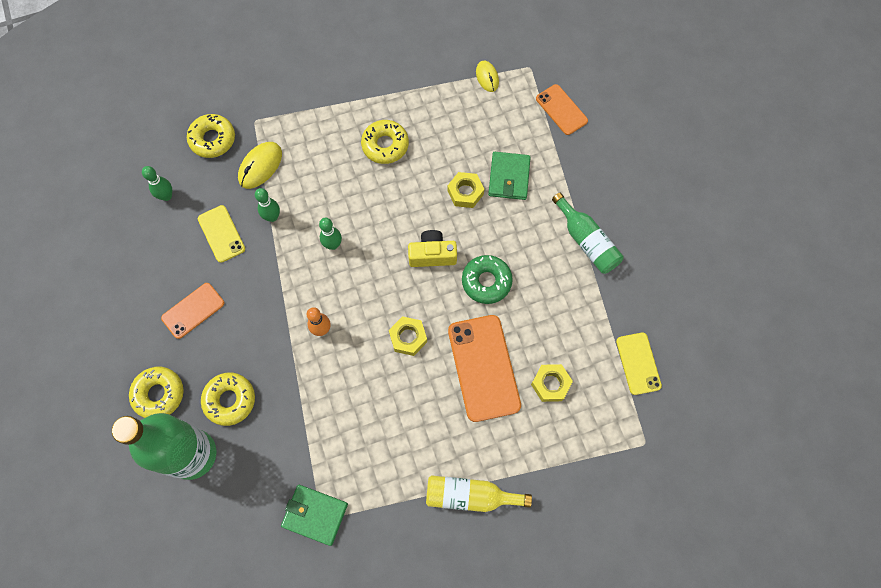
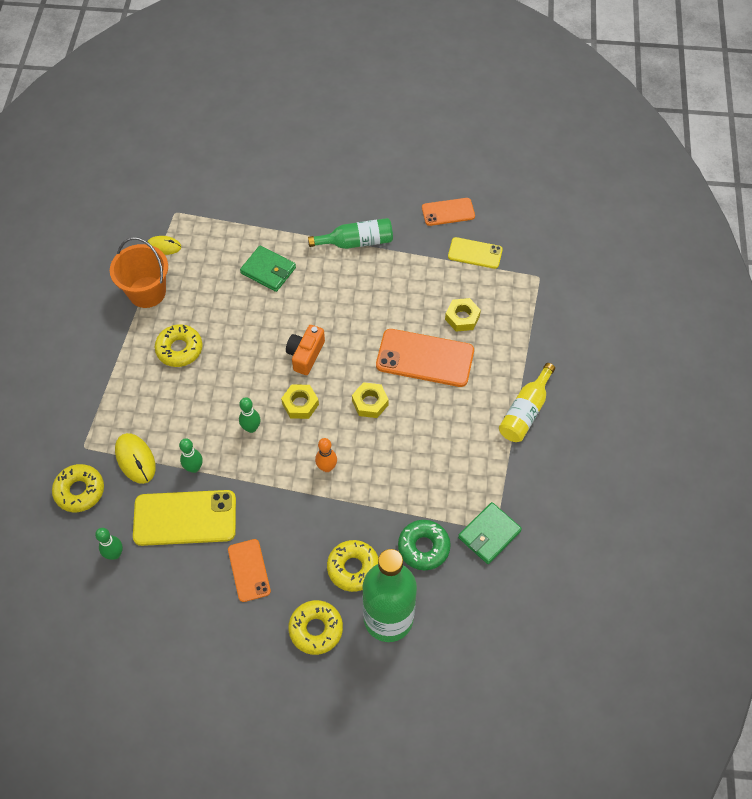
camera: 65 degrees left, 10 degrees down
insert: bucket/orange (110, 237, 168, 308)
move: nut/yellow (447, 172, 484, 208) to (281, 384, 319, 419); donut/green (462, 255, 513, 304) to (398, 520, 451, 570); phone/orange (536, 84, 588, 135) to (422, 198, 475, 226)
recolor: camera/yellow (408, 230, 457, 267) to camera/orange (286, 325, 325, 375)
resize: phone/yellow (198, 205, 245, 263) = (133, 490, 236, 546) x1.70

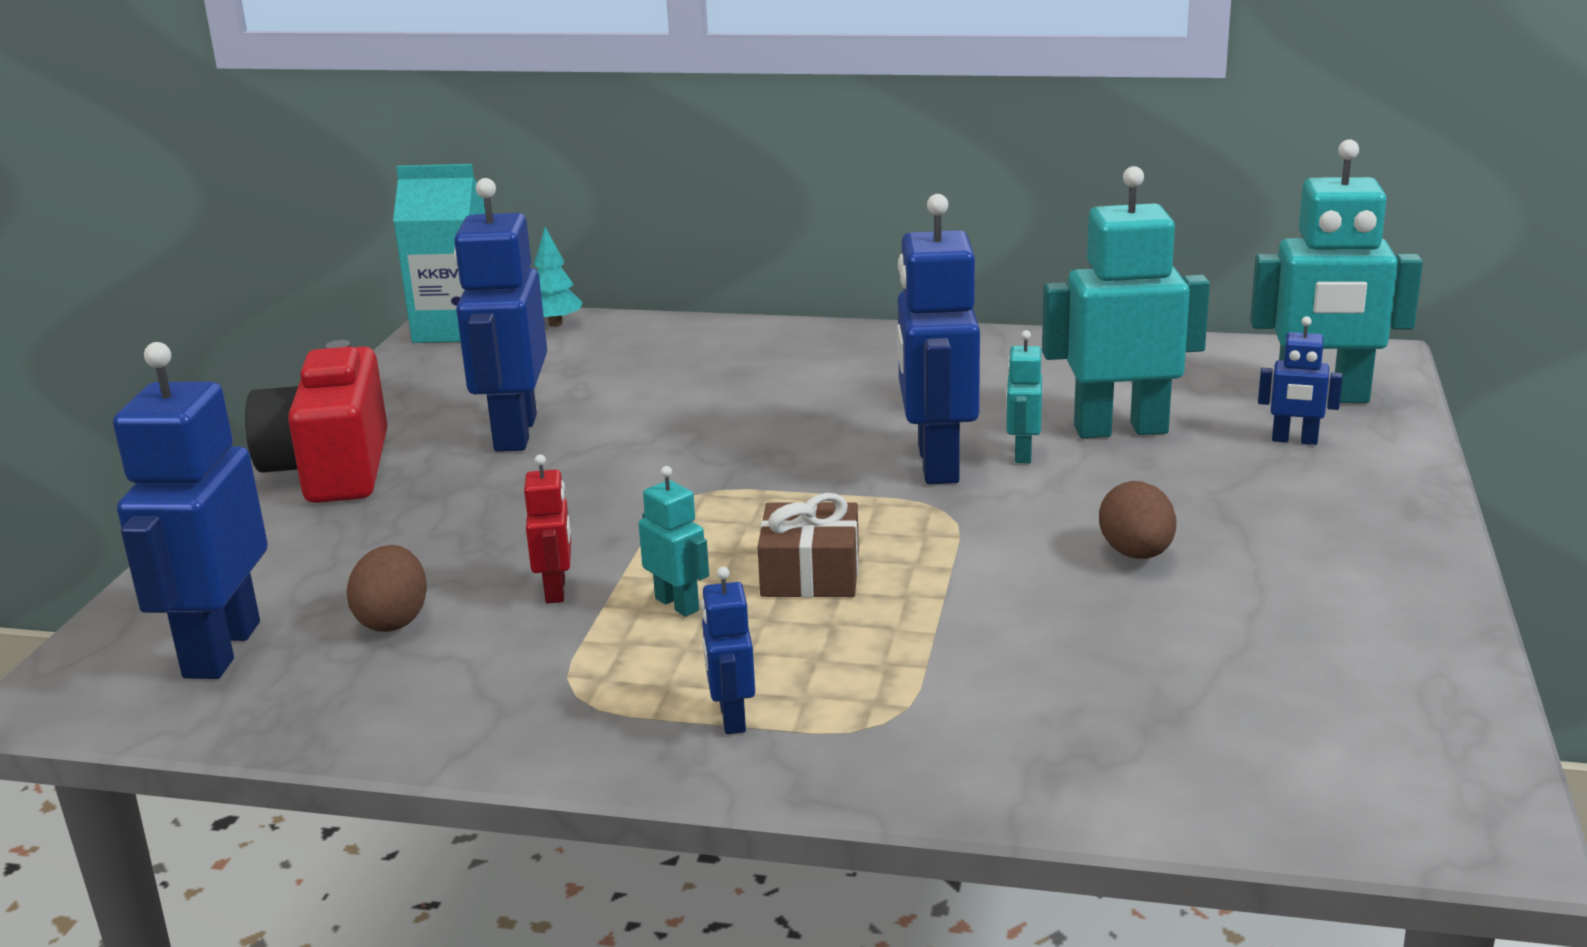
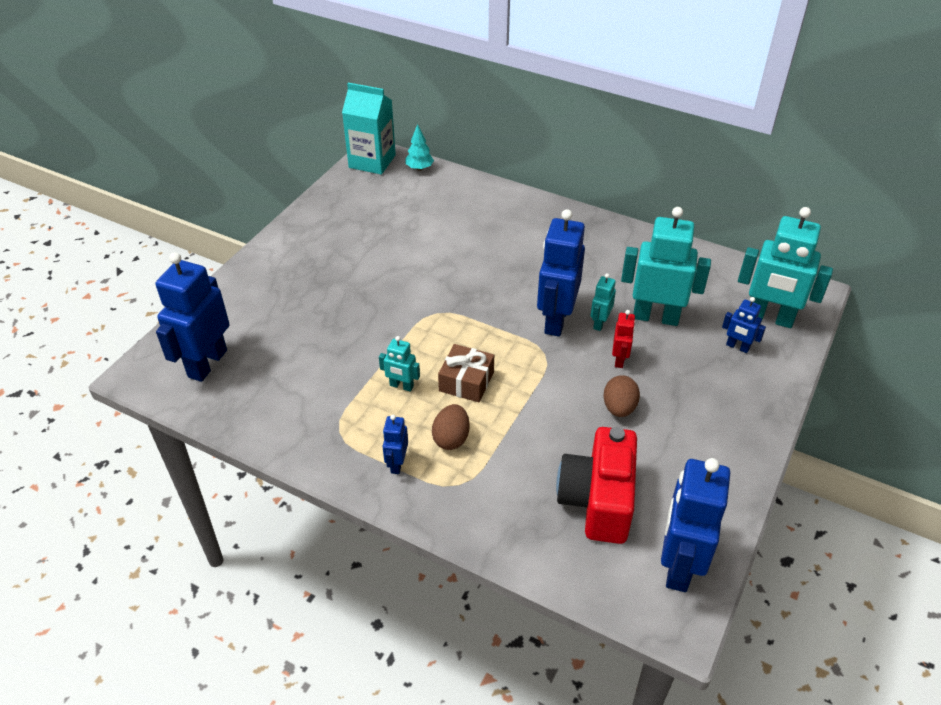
camera: 15 degrees right, 20 degrees up
move: camera/red (245, 340, 388, 503) to (556, 427, 637, 544); egg/brown (347, 545, 427, 632) to (432, 404, 470, 450); robot/blue (454, 178, 547, 452) to (661, 458, 730, 592); robot/red (524, 454, 571, 603) to (612, 310, 636, 368)
rotate: robot/turquoise (639, 466, 709, 617) = (379, 336, 420, 392) 135 degrees clockwise

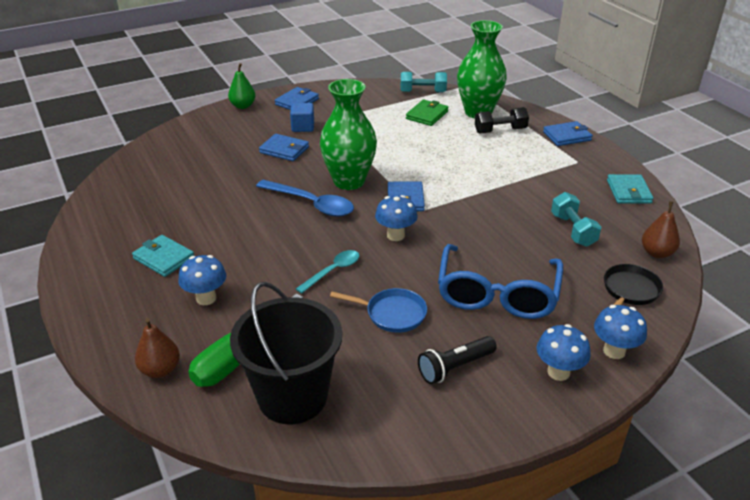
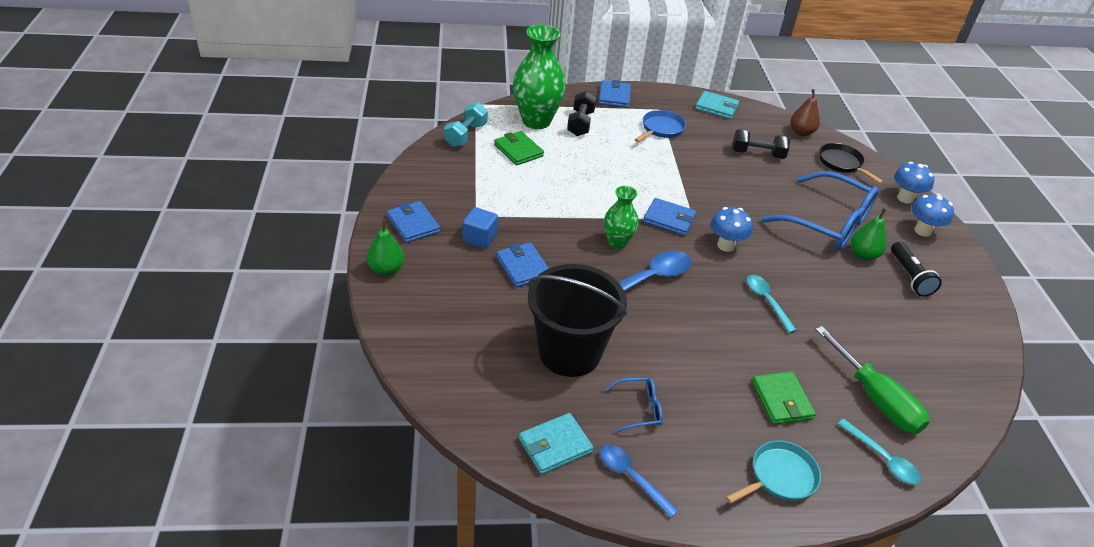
camera: 70 degrees left, 5 degrees up
insert: spoon/blue (600, 445, 679, 518); glasses/blue (604, 378, 663, 433); pan/turquoise (726, 440, 821, 504); pear/green (851, 208, 887, 260)
move: wallet/turquoise (132, 235, 194, 277) to (519, 413, 594, 474); bucket/black (230, 282, 342, 424) to (528, 264, 627, 377); pan/blue (330, 288, 427, 333) to (635, 110, 686, 142)
replace: pear/brown (135, 318, 180, 378) to spoon/turquoise (838, 419, 921, 485); mushroom/blue (178, 255, 226, 305) to wallet/green (752, 371, 816, 425)
recolor: dumbbell/turquoise (551, 192, 601, 247) to dumbbell/black (732, 129, 790, 159)
rotate: wallet/blue (259, 134, 309, 161) = (496, 242, 549, 287) 75 degrees counterclockwise
resize: vase/green (320, 79, 377, 190) = (604, 186, 639, 249) x0.56

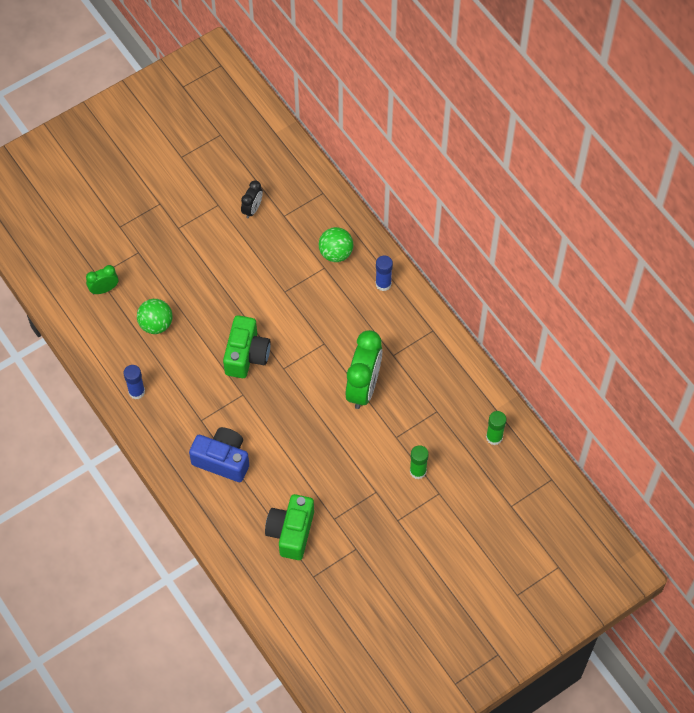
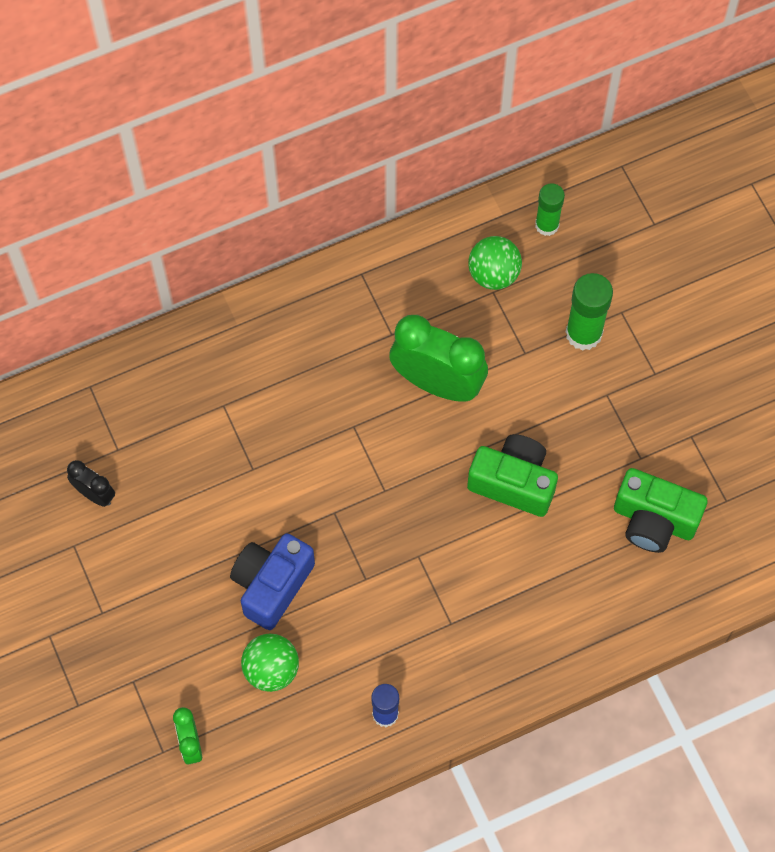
camera: 80 degrees left, 5 degrees up
delete: glue stick/blue (376, 255, 393, 291)
move: camera/blue (189, 427, 249, 482) to (230, 533, 315, 630); camera/green (223, 315, 271, 378) to (467, 434, 558, 517); ball/green (319, 227, 353, 262) to (468, 236, 522, 290)
resize: glue stick/green (410, 445, 429, 479) = (566, 273, 613, 351) x1.50

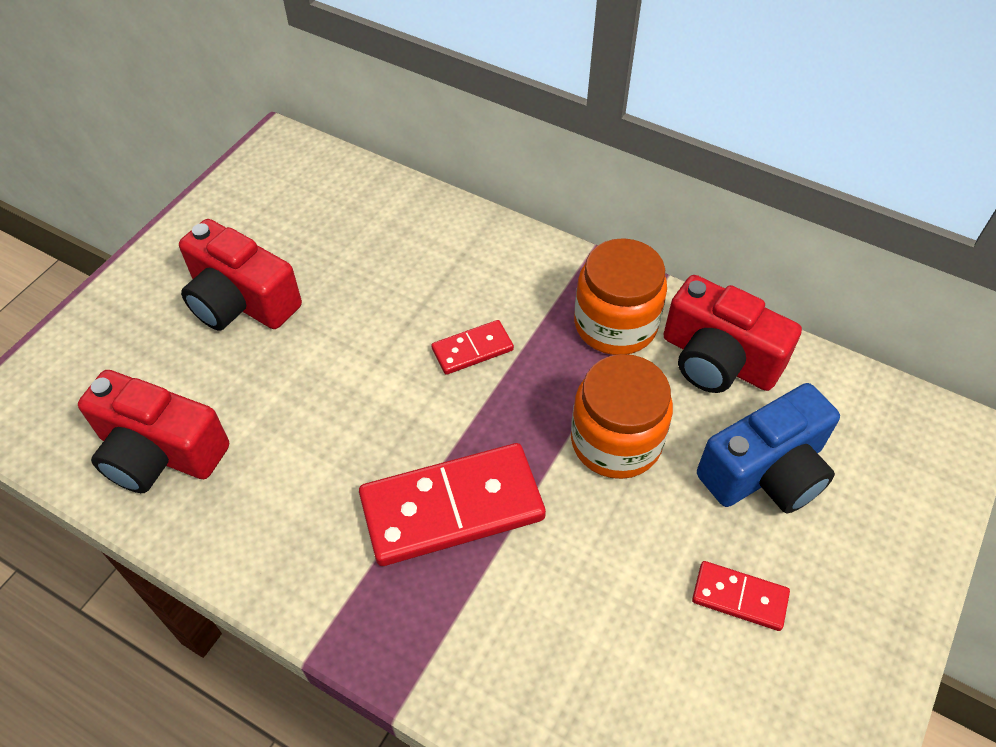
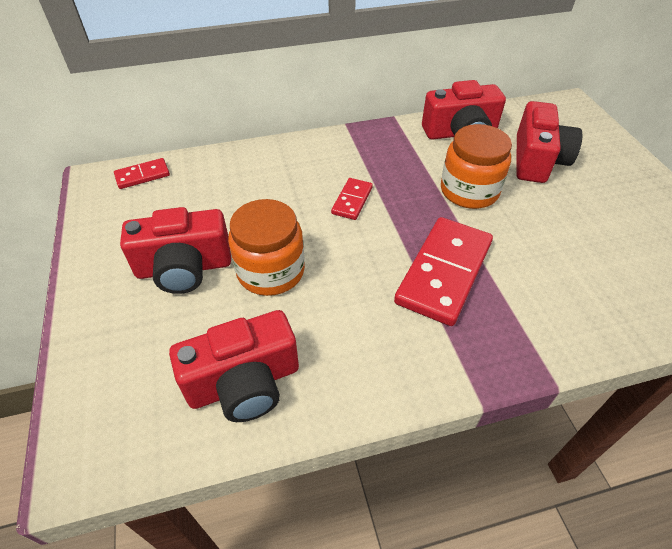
camera: 45 degrees left, 5 degrees down
move: jar/orange (574, 238, 667, 355) to (228, 199, 305, 296); domino/red (692, 561, 790, 631) to (114, 158, 170, 189)
recolor: camera/blue (697, 383, 840, 514) to camera/red (516, 101, 582, 183)

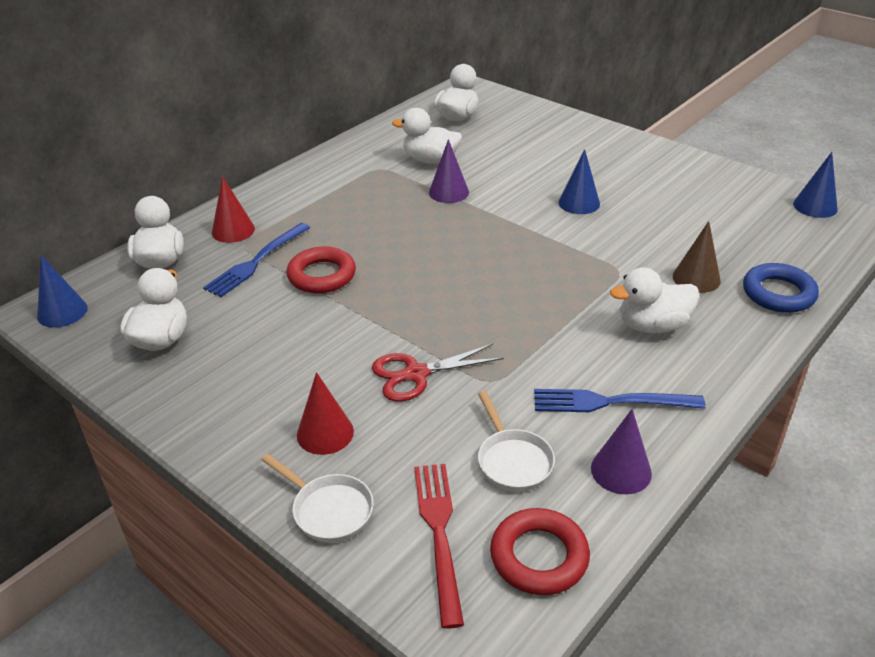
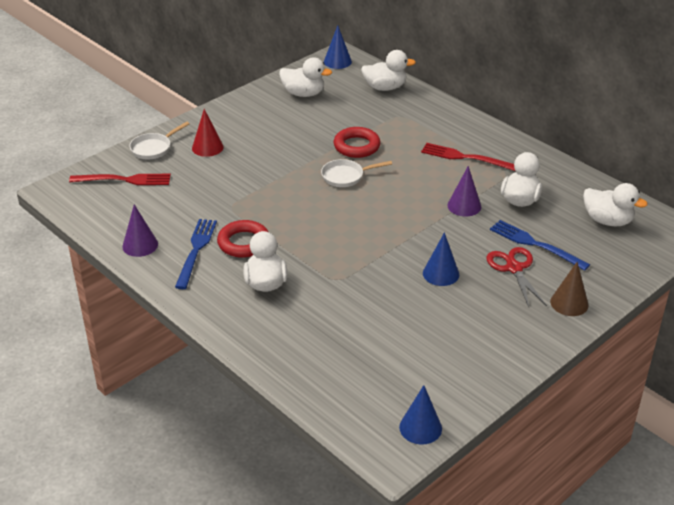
camera: 95 degrees right, 0 degrees up
delete: cone/red (212, 176, 255, 243); ring/blue (743, 263, 819, 313)
insert: fork/red (421, 143, 515, 171)
move: fork/blue (203, 223, 310, 297) to (490, 220, 590, 271); scissors/red (372, 344, 504, 402) to (487, 247, 547, 307); pan/white (478, 391, 555, 492) to (321, 159, 392, 187); ring/red (490, 508, 590, 595) to (217, 220, 268, 258); cone/brown (673, 221, 721, 293) to (550, 262, 589, 316)

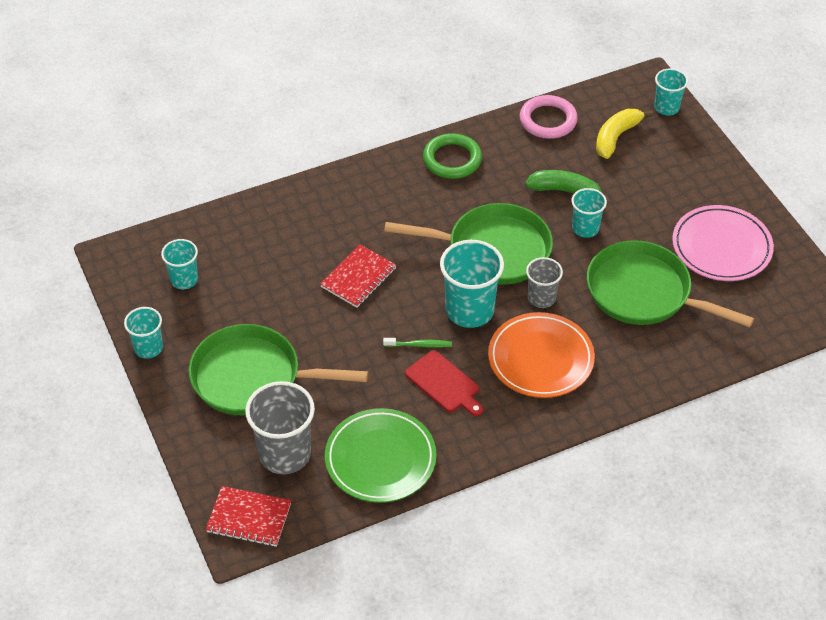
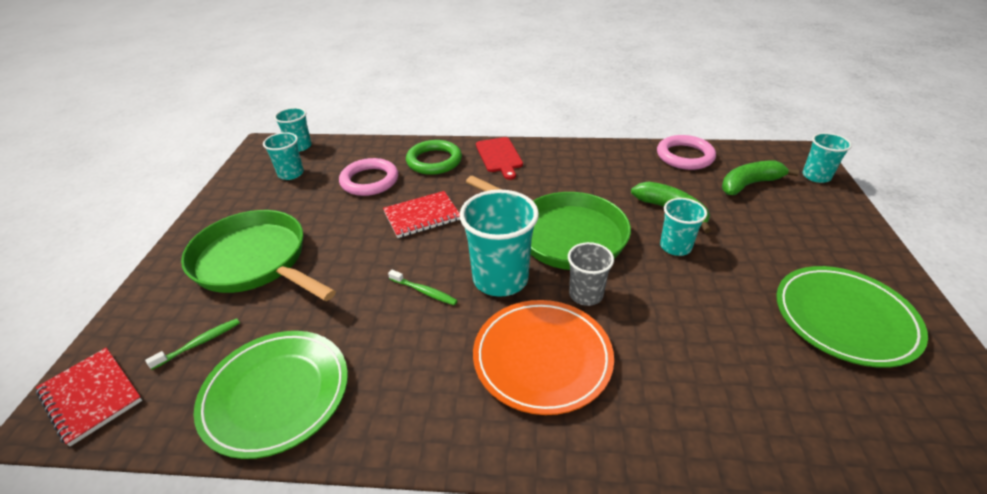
camera: 30 degrees right, 10 degrees down
delete: pan/green (587, 240, 754, 328)
insert: ring/pink (339, 158, 398, 196)
move: cup/turquoise (124, 307, 163, 359) to (274, 107, 312, 152); cutting board/red (405, 350, 483, 416) to (476, 137, 523, 180); ring/green (423, 133, 482, 179) to (406, 140, 462, 175)
replace: cup/grey (245, 381, 315, 474) to toothbrush/green (145, 318, 240, 370)
recolor: banana/yellow (596, 109, 653, 159) to banana/green (722, 160, 799, 195); plate/pink (672, 205, 774, 281) to plate/green (776, 266, 928, 368)

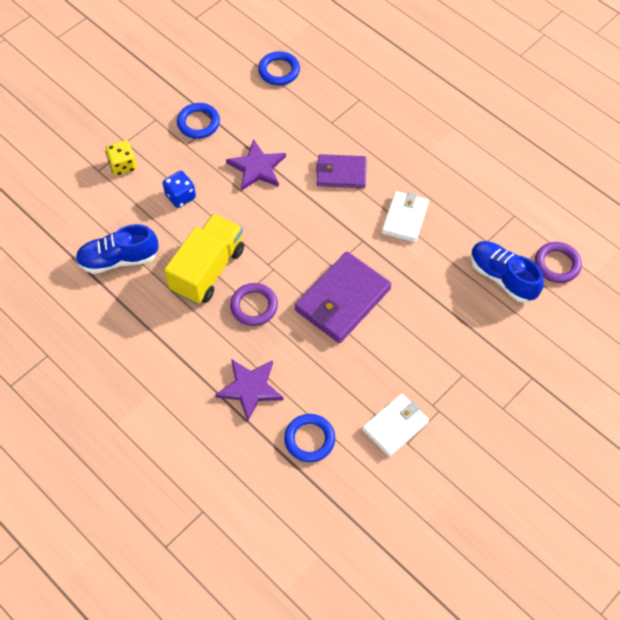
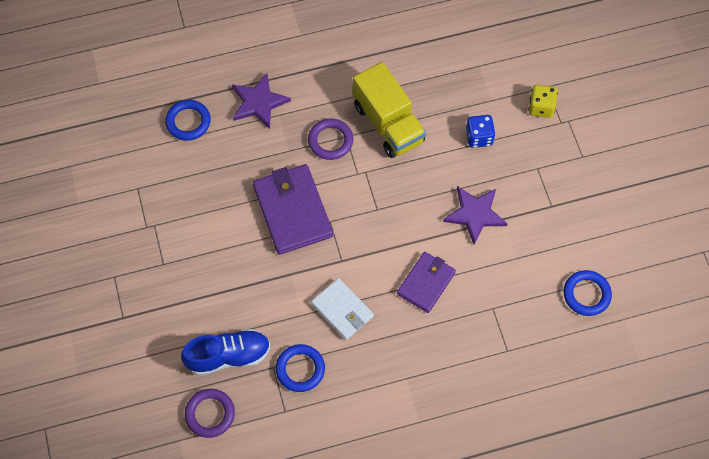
camera: 120 degrees right, 5 degrees up
delete: shoe/blue (75, 224, 158, 274); wallet/white (362, 393, 429, 457)
move: ring/blue (177, 103, 220, 139) to (276, 344, 325, 392)

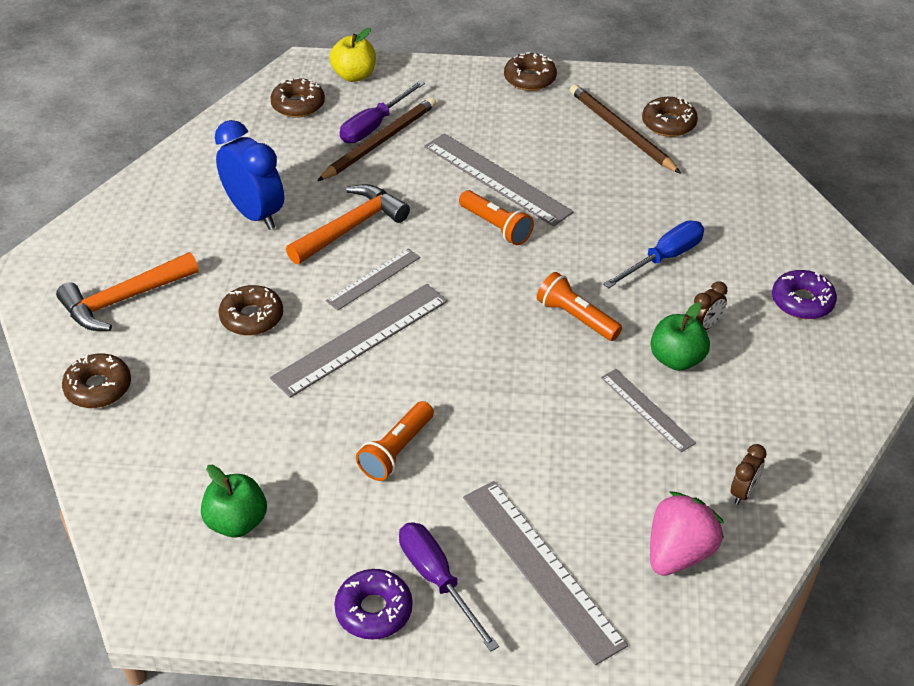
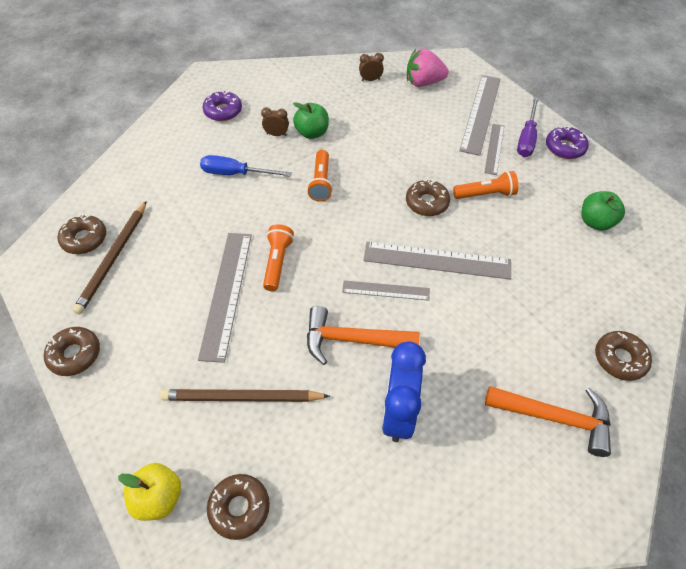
camera: 130 degrees left, 10 degrees up
delete: screwdriver/purple (340, 81, 425, 143)
move: donut/brown (218, 285, 283, 335) to (406, 180, 450, 216); ruler/grey (601, 369, 696, 452) to (484, 124, 504, 175)

